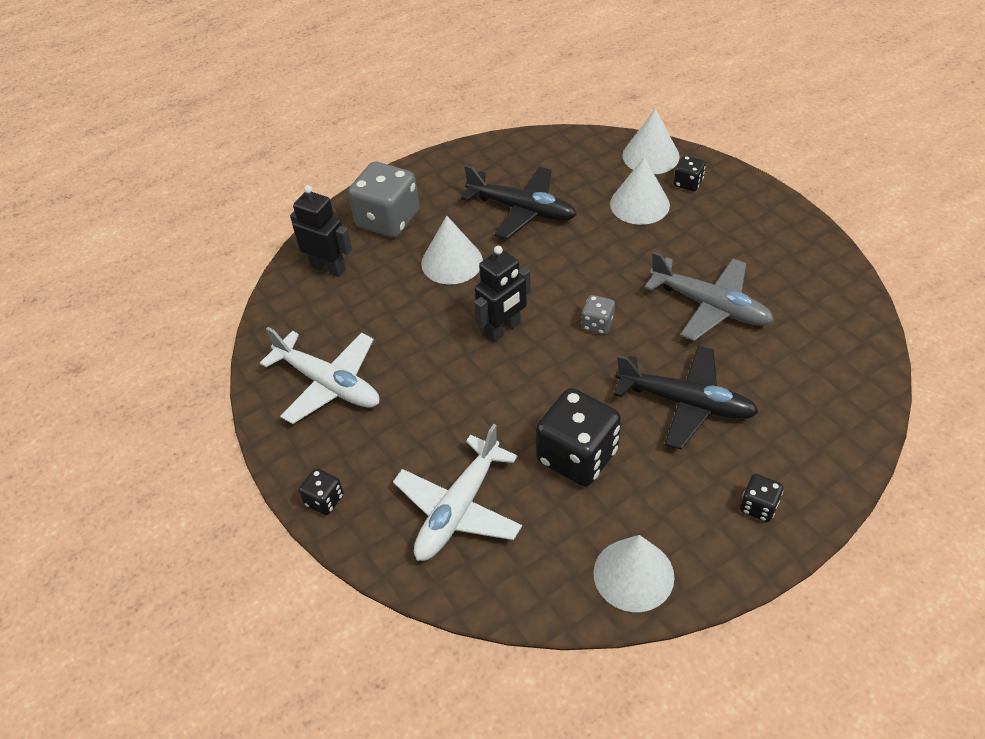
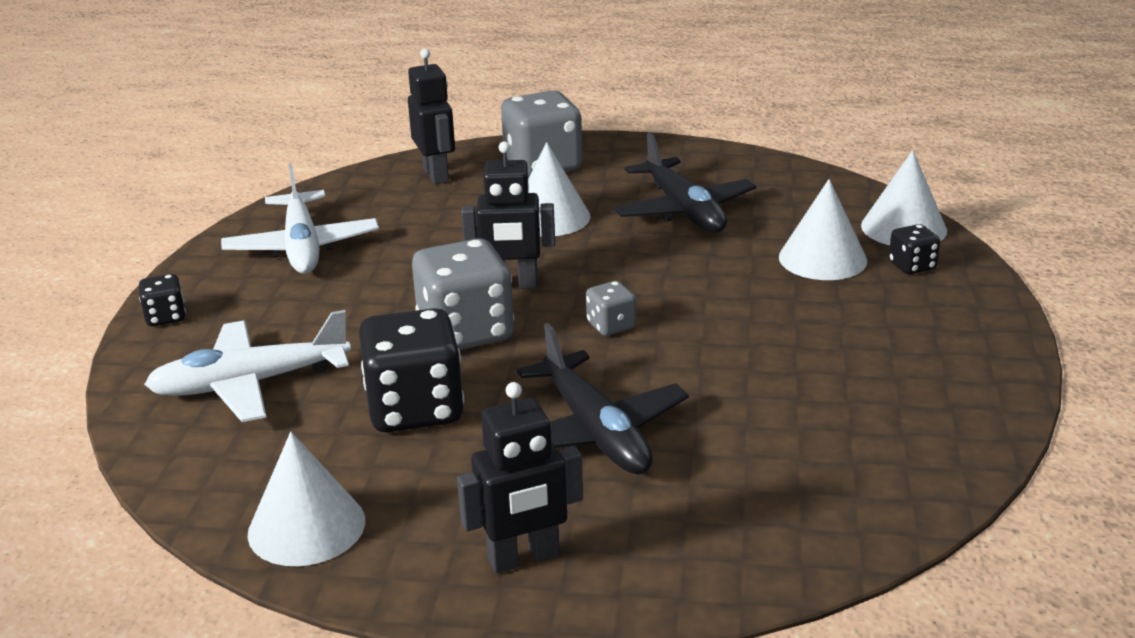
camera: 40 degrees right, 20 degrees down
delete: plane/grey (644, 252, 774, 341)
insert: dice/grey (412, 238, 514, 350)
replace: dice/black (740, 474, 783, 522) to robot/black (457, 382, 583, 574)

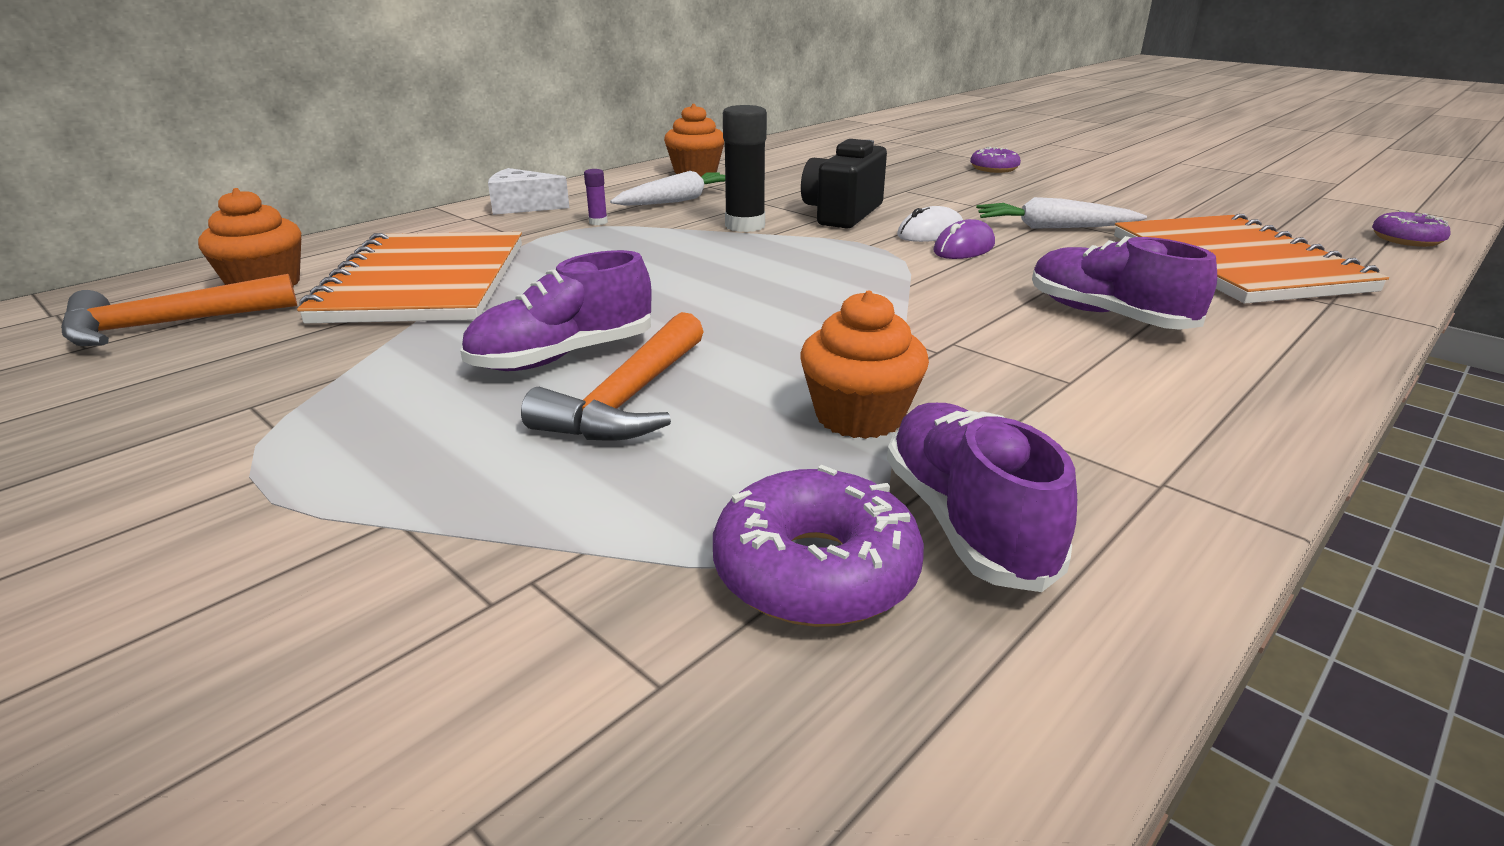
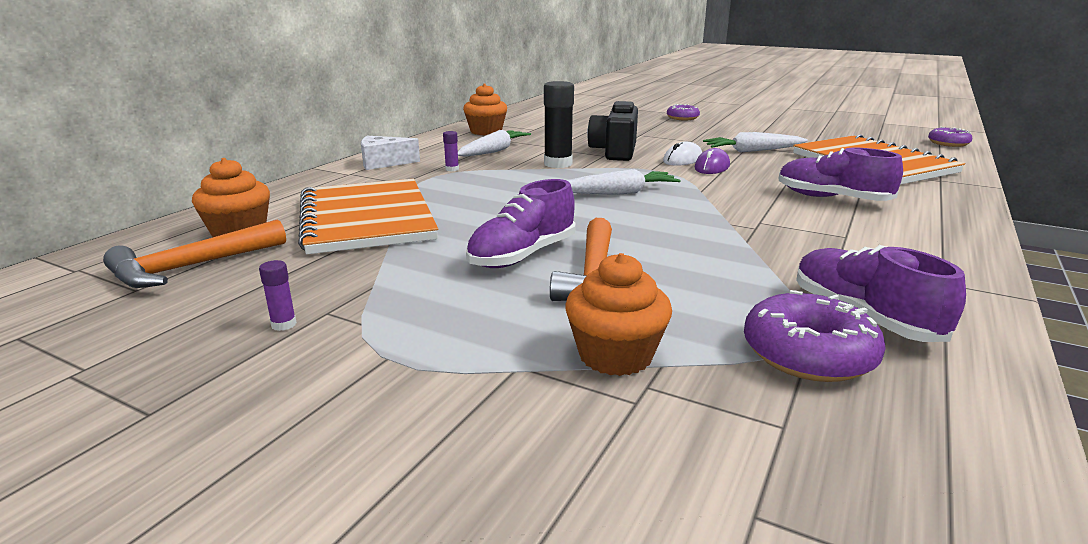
camera: 15 degrees left, 5 degrees down
insert: glue stick/purple (259, 260, 297, 331); carrot/white (566, 169, 681, 195)
move: cupcake/orange (801, 291, 929, 439) to (565, 253, 672, 376)

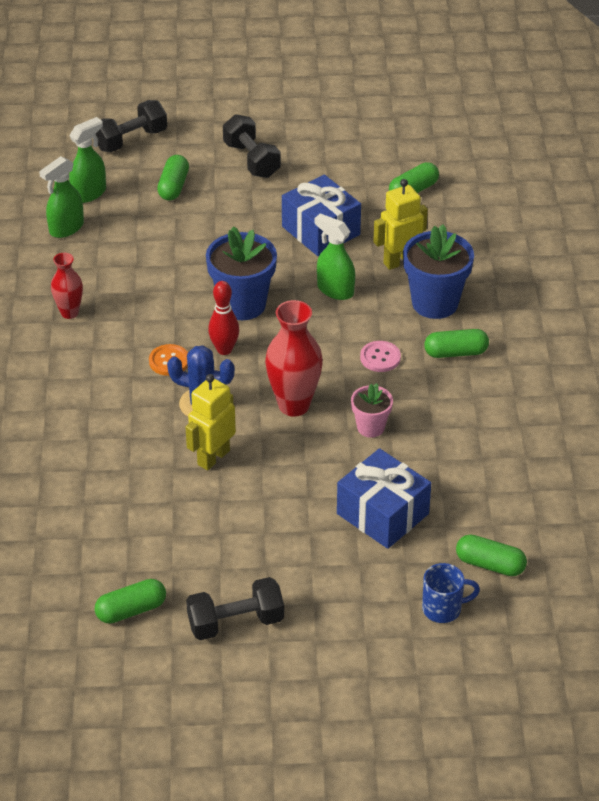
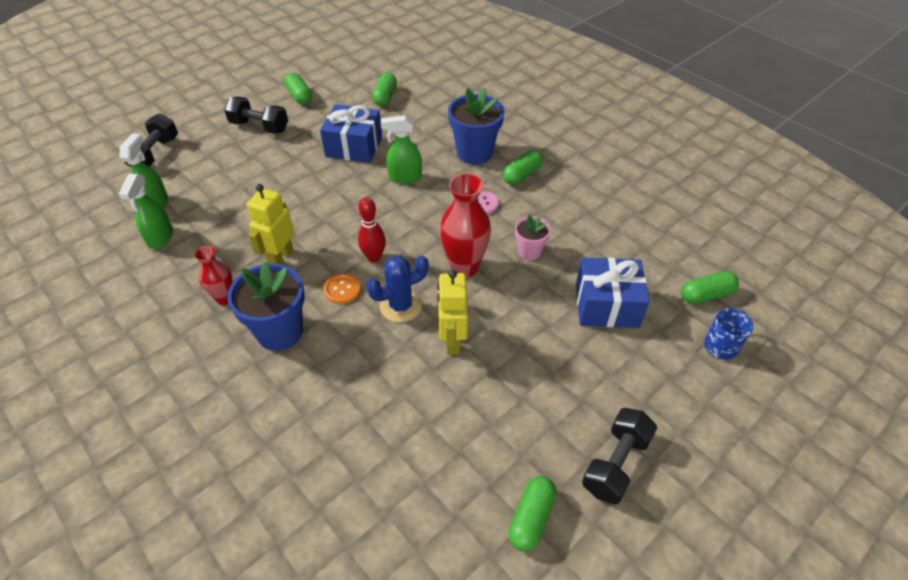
camera: 40 degrees left, 5 degrees up
move: capsule/green (157, 155, 189, 200) to (284, 73, 312, 105); flower pot/blue (206, 226, 277, 320) to (227, 262, 304, 351); robot/yellow (373, 179, 428, 270) to (247, 184, 294, 265)

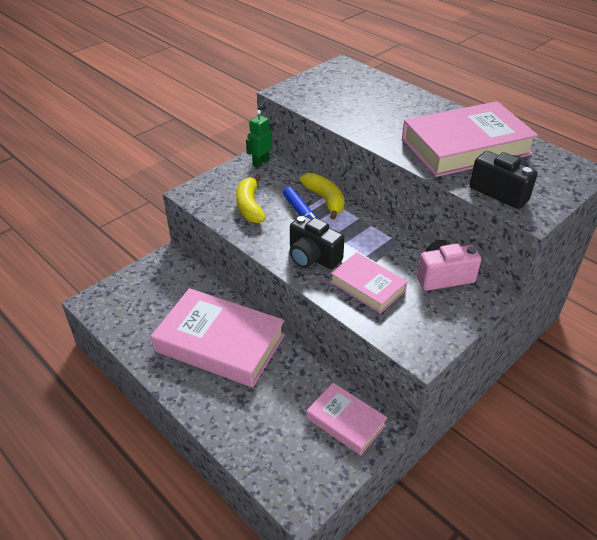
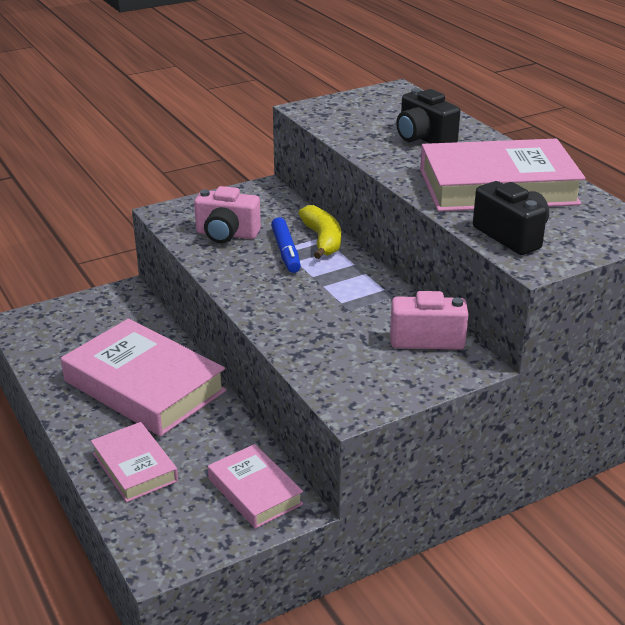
camera: 15 degrees right, 10 degrees down
delete: robot/green (246, 110, 273, 168)
move: camera/black (289, 215, 345, 269) to (396, 88, 460, 143); book/pink (330, 252, 407, 314) to (91, 422, 178, 502)
replace: banana/yellow (236, 174, 266, 223) to camera/pink (194, 186, 261, 243)

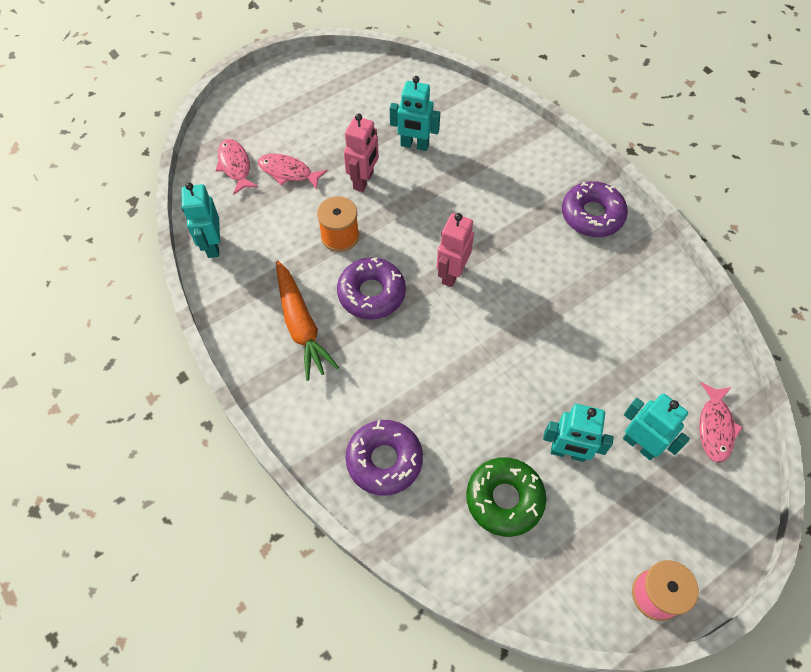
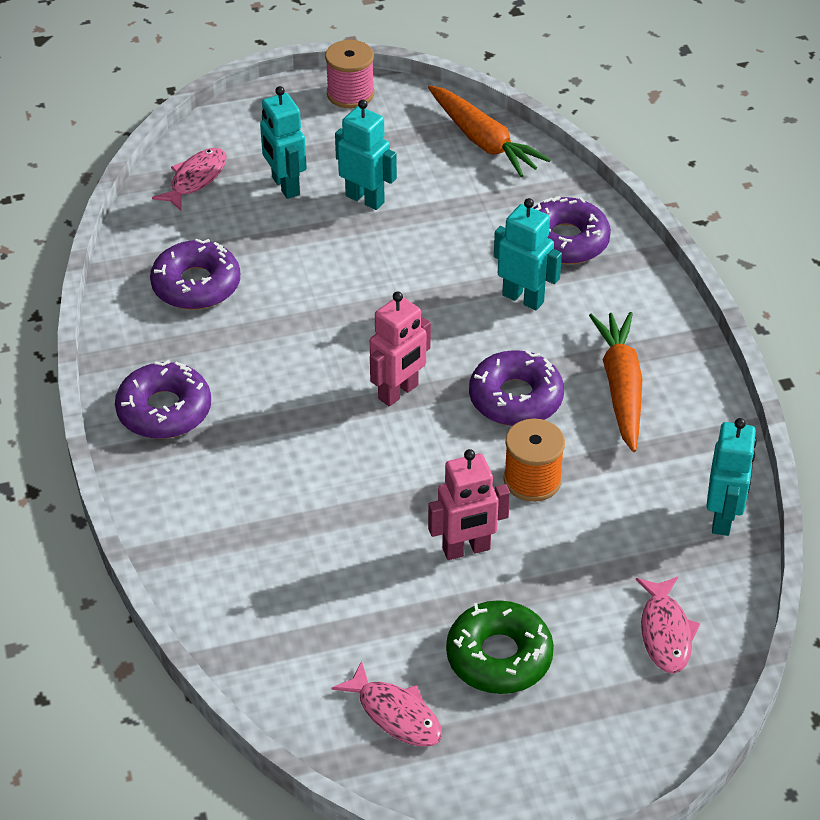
camera: 160 degrees left, 15 degrees down
insert: donut/purple (150, 239, 240, 310); carrot/orange (428, 85, 551, 177)
move: fish/pink (258, 154, 328, 190) to (331, 660, 442, 747); robot/turquoise (390, 76, 440, 151) to (494, 198, 562, 310); donut/green (466, 457, 546, 537) to (446, 600, 554, 694)
rotate: robot/pink (344, 113, 379, 192) = (428, 449, 510, 560) 150 degrees counterclockwise

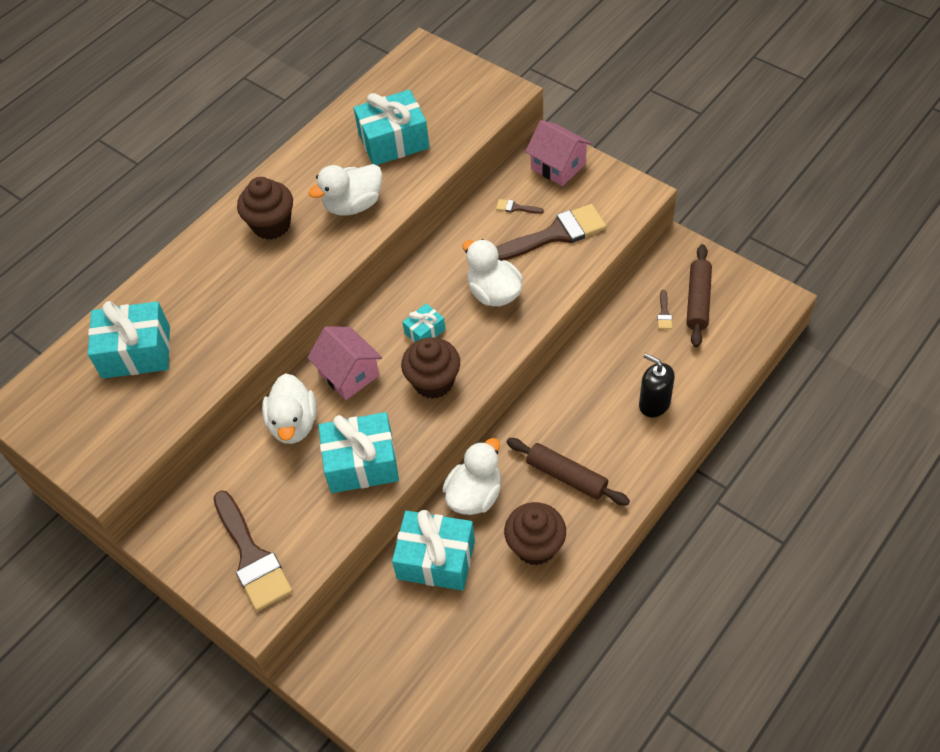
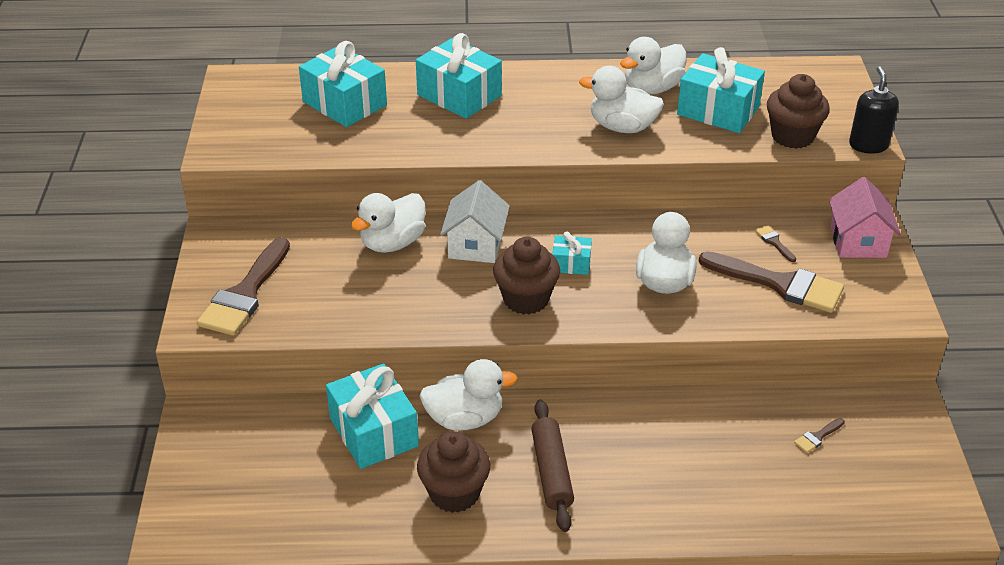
camera: 45 degrees right, 15 degrees down
delete: rolling pin/brown (687, 244, 712, 347)
insert: duck/white (620, 37, 686, 94)
move: cupcake/brown (237, 177, 293, 240) to (767, 74, 830, 149); gift/turquoise (319, 412, 399, 493) to (416, 33, 502, 119); soap dispenser/black (639, 353, 675, 417) to (849, 66, 899, 154)
recolor: house/pink (307, 326, 382, 400) to house/white (440, 180, 510, 263)

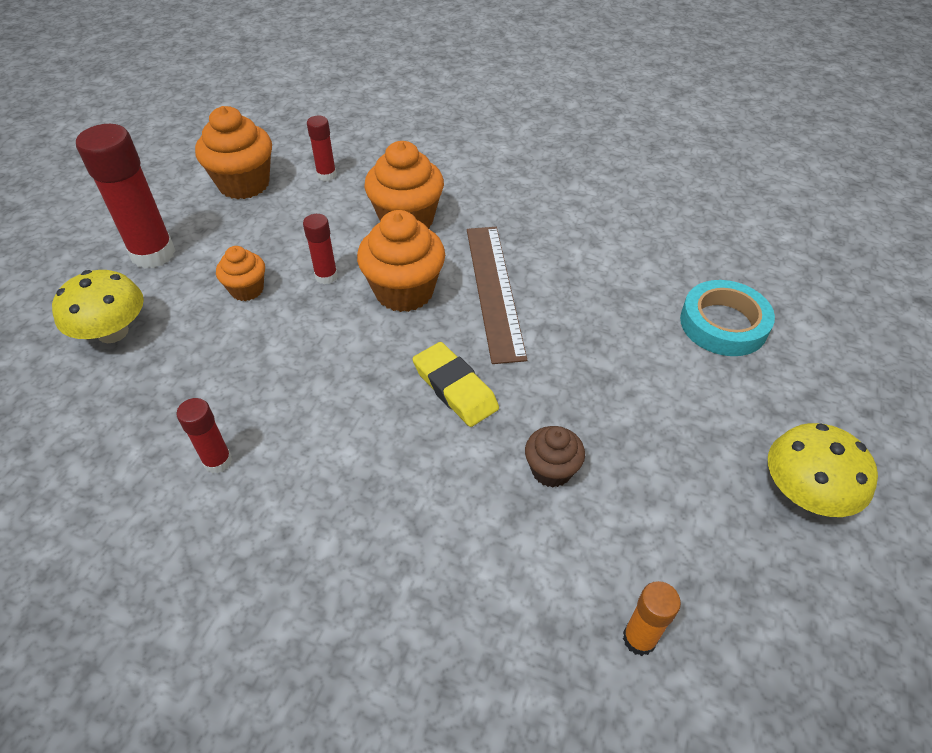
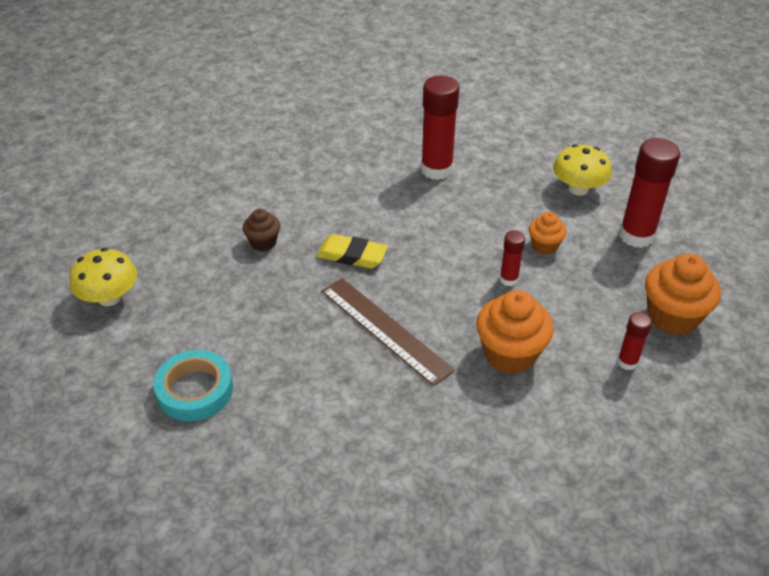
camera: 145 degrees right, 5 degrees down
delete: cupcake/orange (357, 210, 445, 312); glue stick/orange (623, 581, 681, 656)
resize: glue stick/red (177, 398, 232, 473) = (421, 75, 459, 180) x1.95

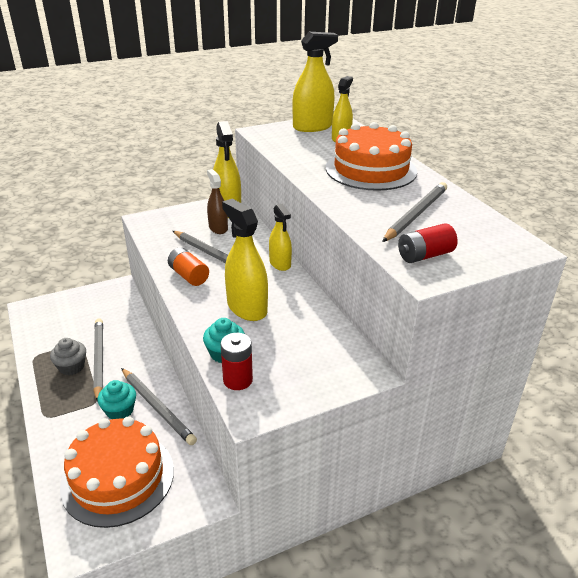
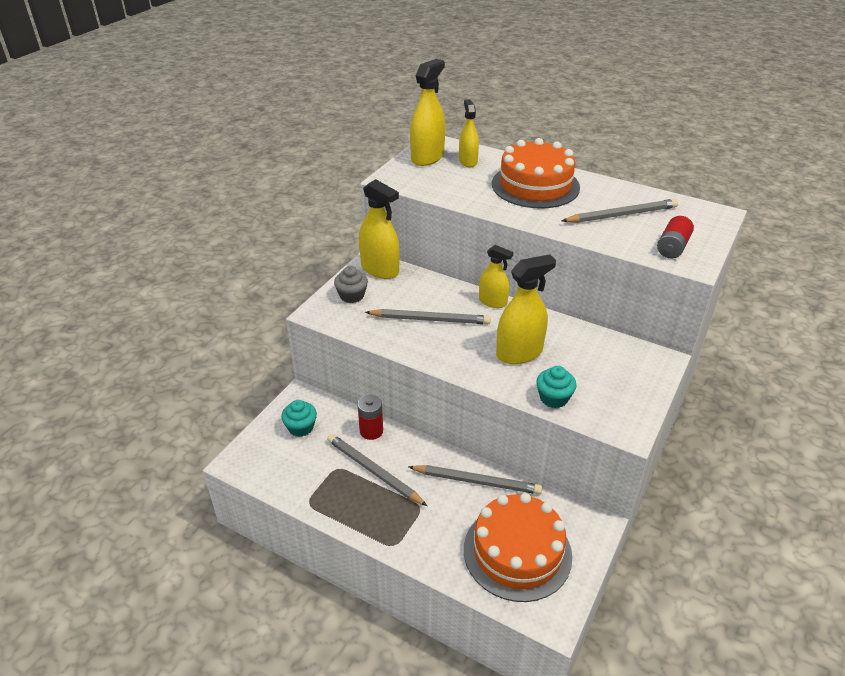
camera: 35 degrees left, 5 degrees up
delete: battery/orange (168, 247, 209, 286); spray bottle/brown (207, 169, 228, 234)
move: cupcake/grey (50, 338, 86, 375) to (334, 266, 368, 303); cupcake/turquoise (98, 380, 136, 419) to (281, 400, 317, 437); battery/red (220, 333, 253, 390) to (357, 395, 383, 440)
rotate: spray bottle/yellow (222, 199, 268, 321) = (496, 254, 556, 364) 135 degrees clockwise; pencil/grey (382, 182, 447, 242) = (562, 199, 679, 223) 75 degrees clockwise

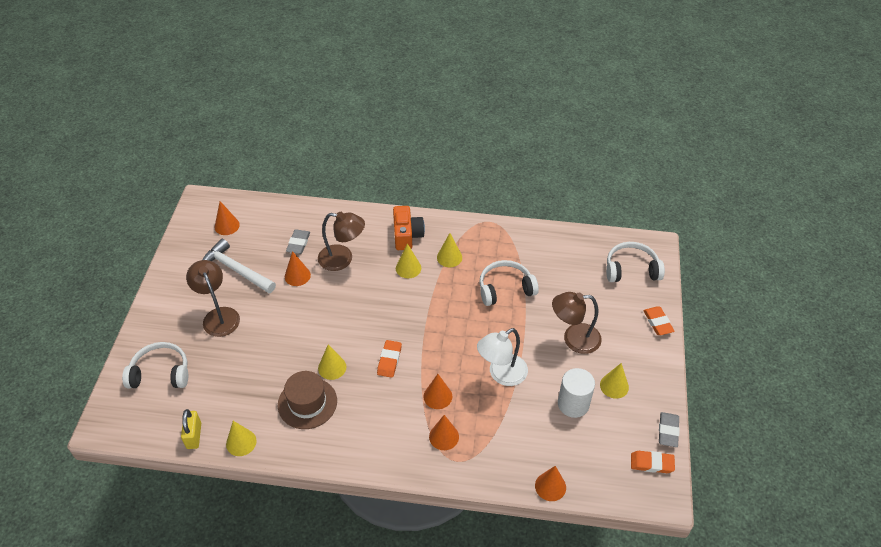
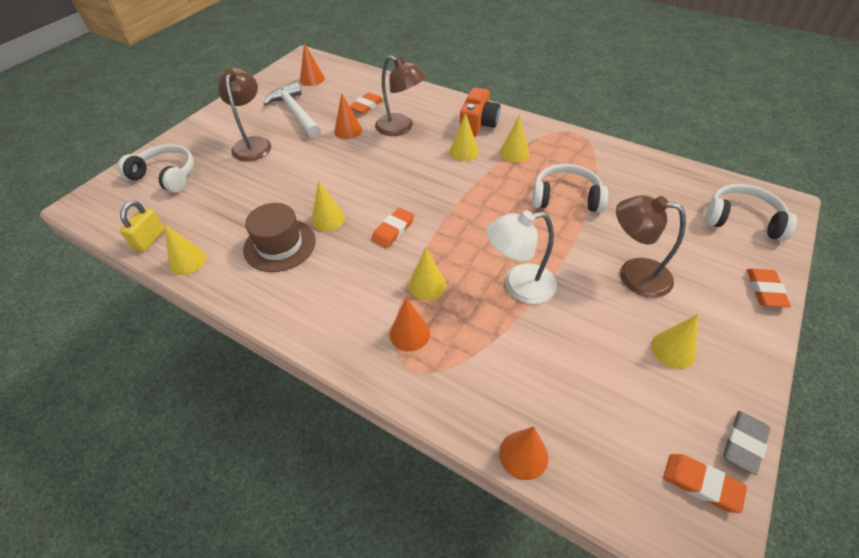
camera: 25 degrees right, 0 degrees up
delete: cylinder/white (558, 368, 595, 418)
recolor: eraser/grey (286, 229, 310, 254) to eraser/orange (350, 92, 383, 114); cone/orange (423, 374, 452, 409) to cone/yellow (408, 248, 446, 300)

